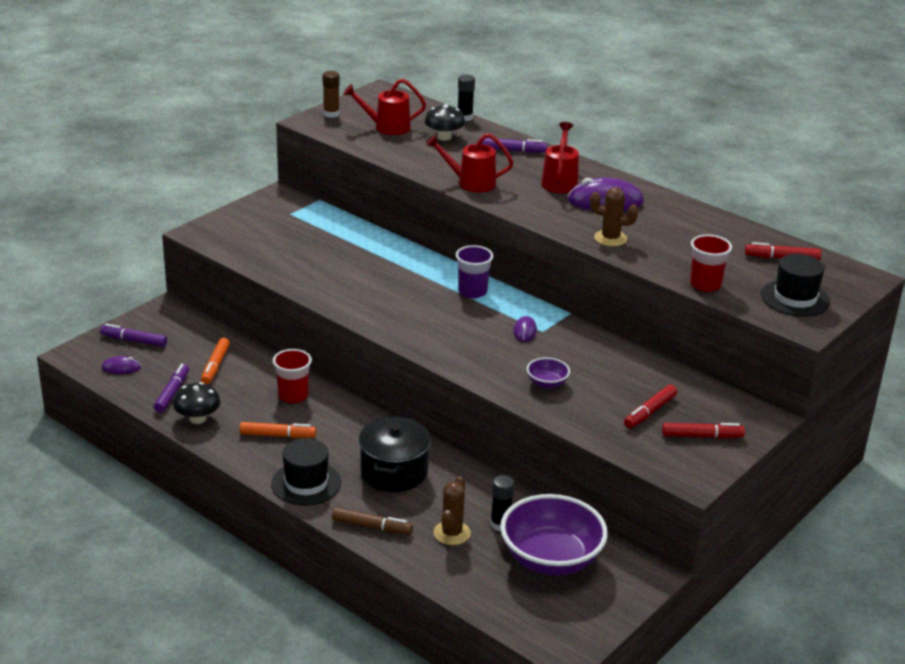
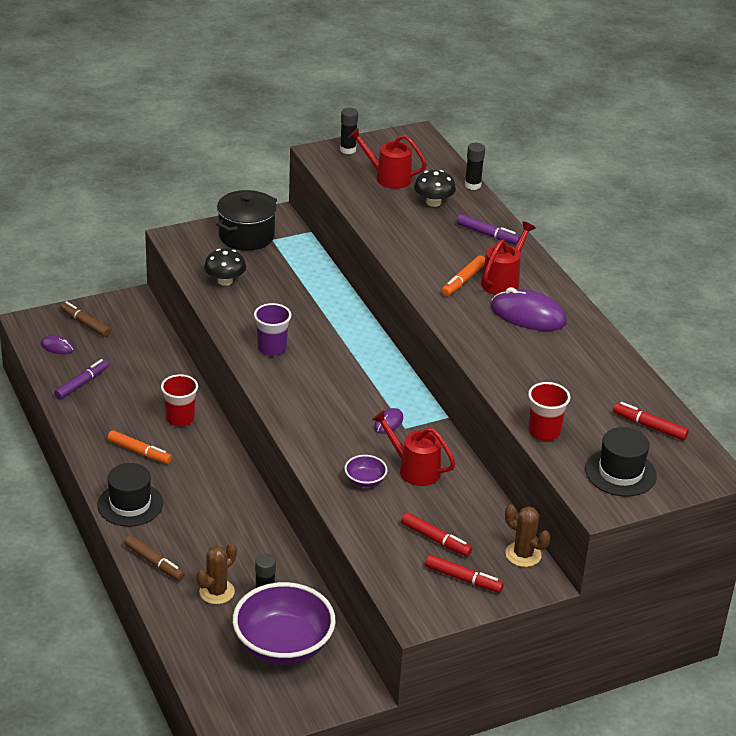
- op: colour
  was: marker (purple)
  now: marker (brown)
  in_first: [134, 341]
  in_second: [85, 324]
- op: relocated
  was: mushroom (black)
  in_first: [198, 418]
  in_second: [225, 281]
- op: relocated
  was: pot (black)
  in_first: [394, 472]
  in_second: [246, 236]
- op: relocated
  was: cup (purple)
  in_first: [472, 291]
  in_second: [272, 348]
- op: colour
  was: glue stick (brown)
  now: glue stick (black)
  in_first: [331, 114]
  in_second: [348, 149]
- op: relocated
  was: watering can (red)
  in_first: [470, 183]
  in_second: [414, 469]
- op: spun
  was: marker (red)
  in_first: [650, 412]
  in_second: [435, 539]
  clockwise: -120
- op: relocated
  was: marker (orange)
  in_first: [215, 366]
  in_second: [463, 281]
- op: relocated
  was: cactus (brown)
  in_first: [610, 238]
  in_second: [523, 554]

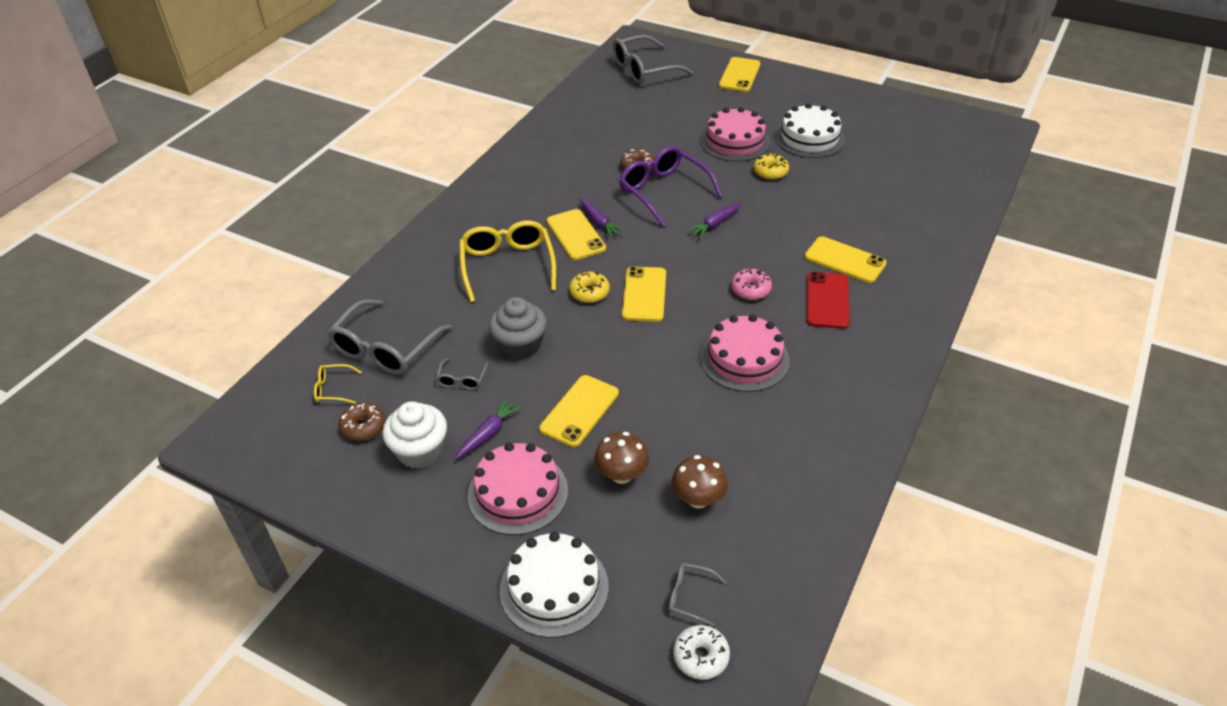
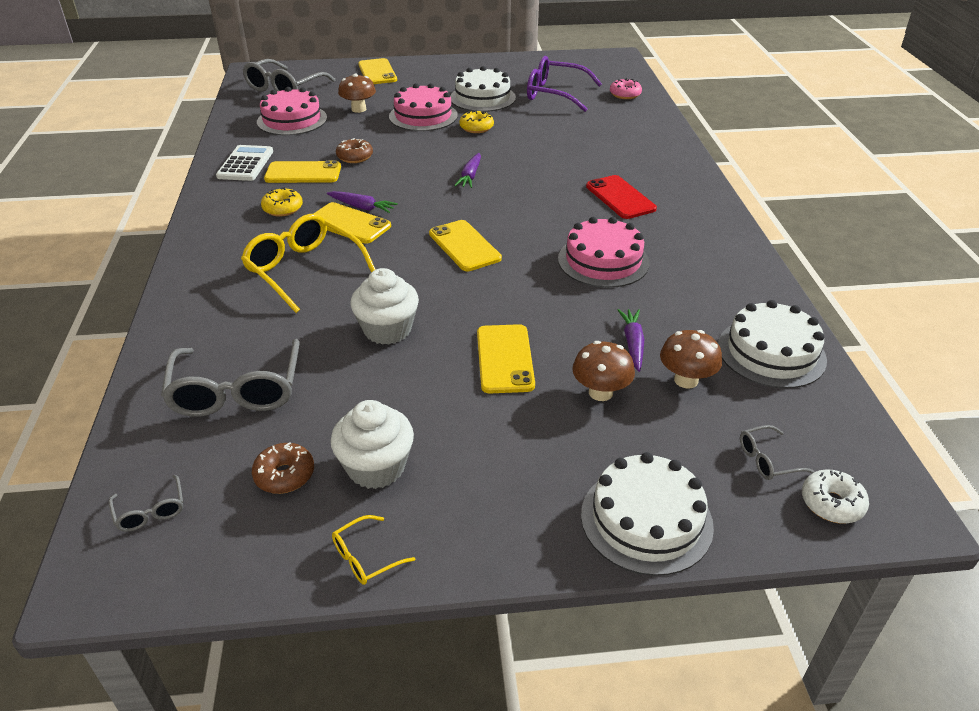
- op: relocated
  was: glasses (grey)
  in_first: [462, 379]
  in_second: [151, 511]
- op: appeared
  now: calculator (white)
  in_second: [245, 164]
- op: relocated
  was: cake (pink)
  in_first: [518, 493]
  in_second: [292, 120]
- op: relocated
  was: donut (yellow)
  in_first: [589, 292]
  in_second: [283, 209]
- op: relocated
  was: phone (yellow)
  in_first: [845, 260]
  in_second: [303, 173]
- op: relocated
  was: glasses (yellow)
  in_first: [333, 389]
  in_second: [365, 557]
- op: appeared
  now: mushroom (brown)
  in_second: [359, 109]
- op: colour
  was: cupcake (grey)
  now: cupcake (white)
  in_first: [520, 345]
  in_second: [387, 330]
- op: relocated
  was: glasses (purple)
  in_first: [663, 191]
  in_second: [554, 94]
- op: relocated
  was: donut (pink)
  in_first: [750, 290]
  in_second: [625, 94]
- op: relocated
  was: carrot (purple)
  in_first: [488, 433]
  in_second: [632, 344]
- op: appeared
  now: cake (white)
  in_second: [771, 352]

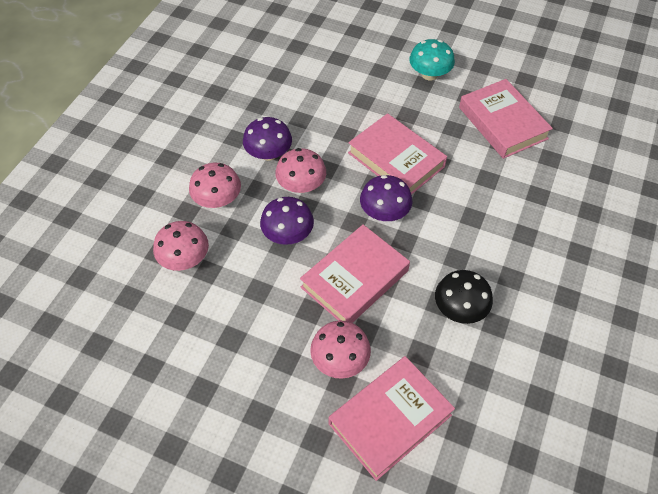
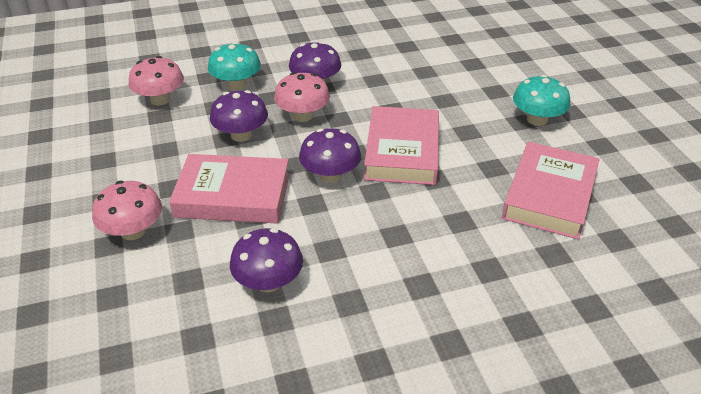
- op: colour
  was: mushroom (pink)
  now: mushroom (turquoise)
  in_first: [217, 200]
  in_second: [236, 84]
- op: colour
  was: mushroom (black)
  now: mushroom (purple)
  in_first: [459, 308]
  in_second: [268, 282]
- op: missing
  was: book (pink)
  in_first: [390, 419]

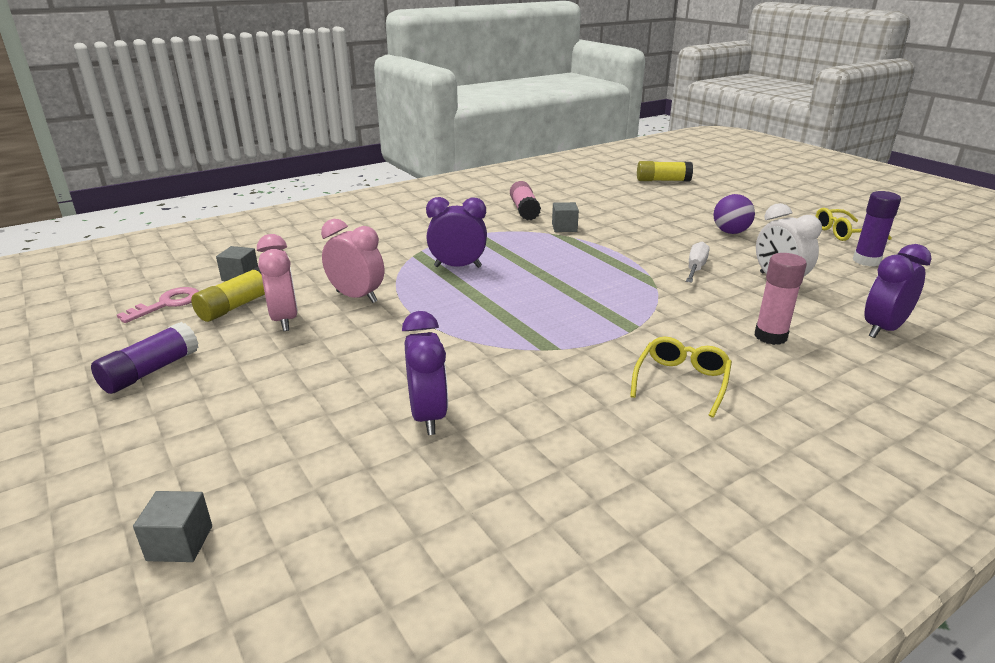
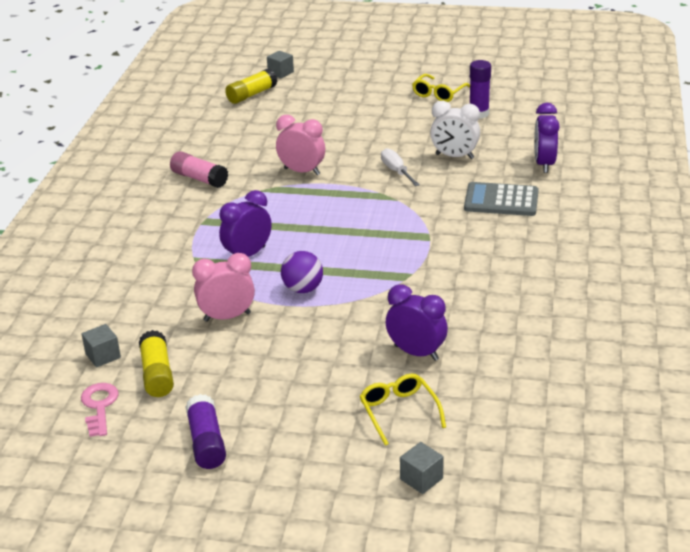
- op: relocated
  was: cube (grey)
  in_first: [564, 228]
  in_second: [280, 73]
- op: relocated
  was: clock (pink)
  in_first: [285, 320]
  in_second: [302, 171]
- op: relocated
  was: ball (purple)
  in_first: [730, 232]
  in_second: [303, 289]
- op: relocated
  was: glasses (yellow)
  in_first: [681, 382]
  in_second: [399, 412]
- op: exchanged
  was: glue stick (pink)
  now: calculator (grey)
  in_first: [770, 336]
  in_second: [501, 200]

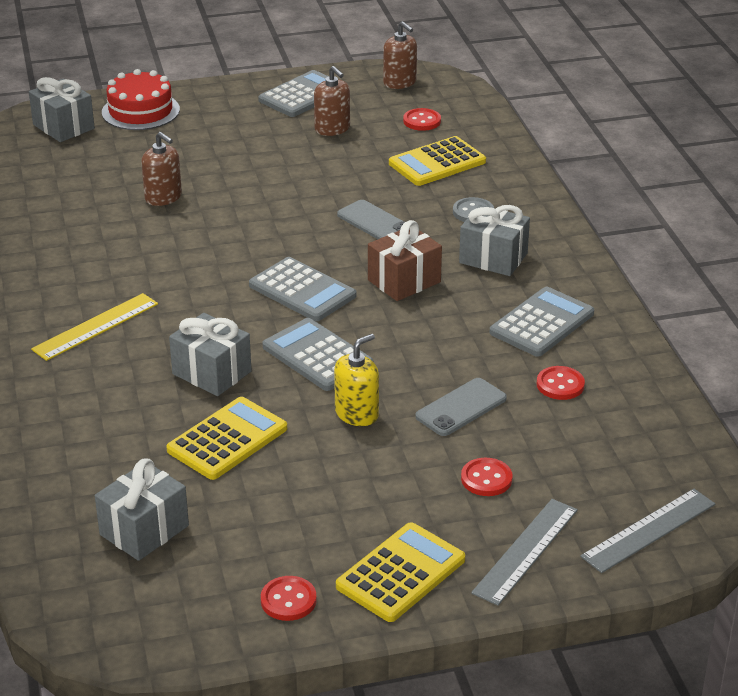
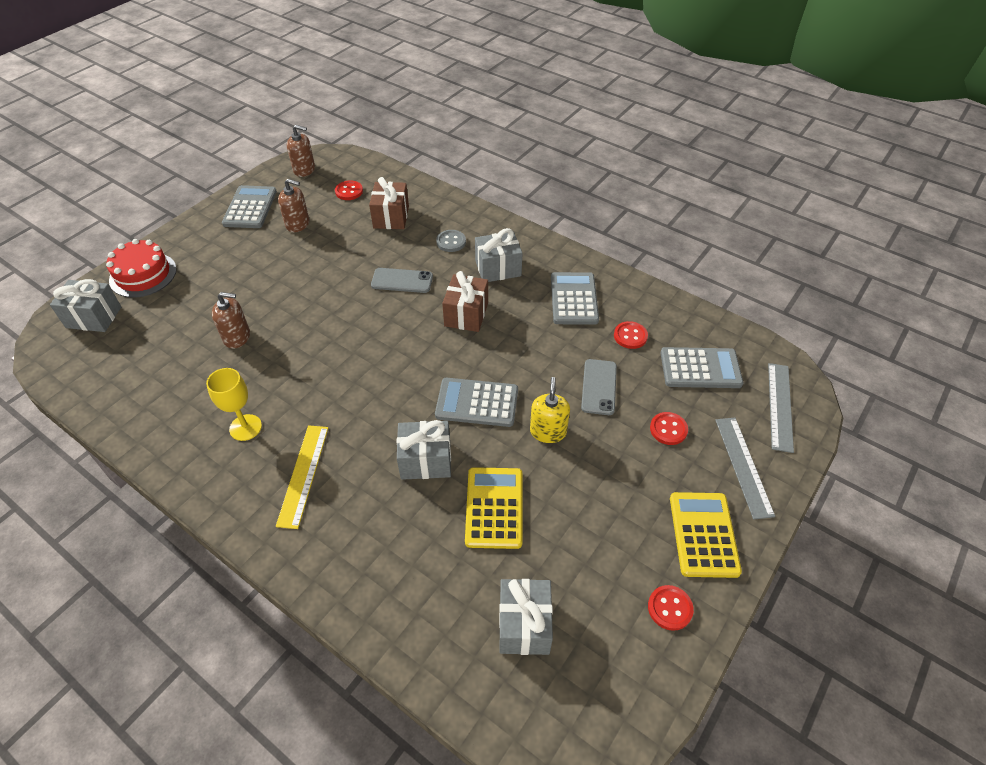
- op: appeared
  now: goblet (yellow)
  in_second: [245, 427]
- op: exchanged
  was: calculator (yellow)
  now: gift (brown)
  in_first: [437, 162]
  in_second: [391, 217]
- op: relocated
  was: calculator (grey)
  in_first: [302, 291]
  in_second: [700, 368]

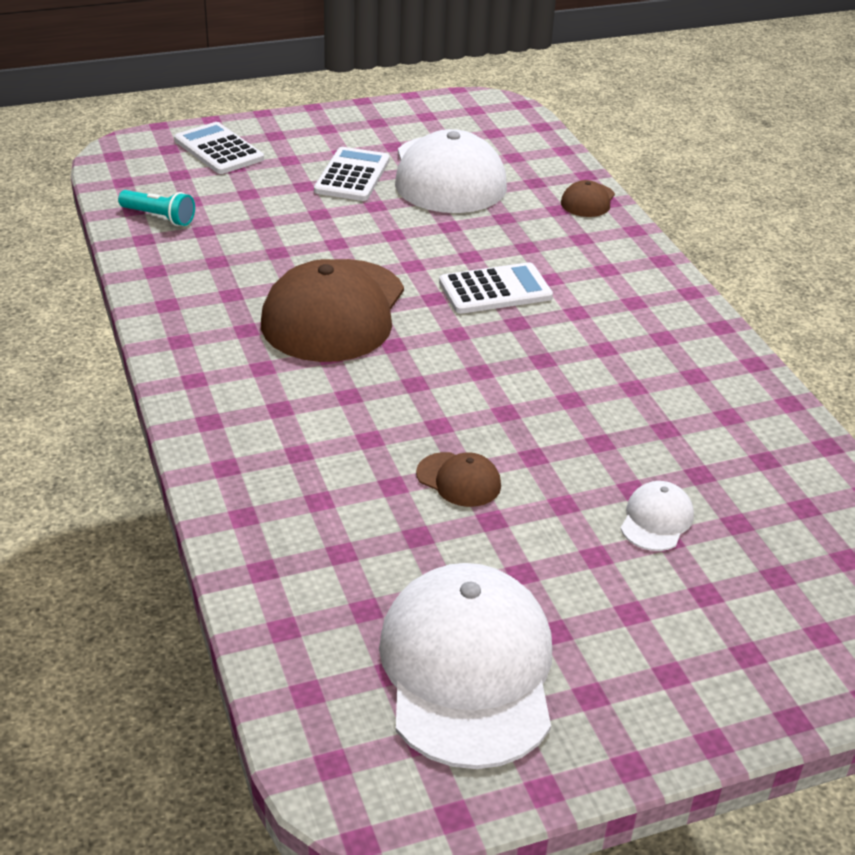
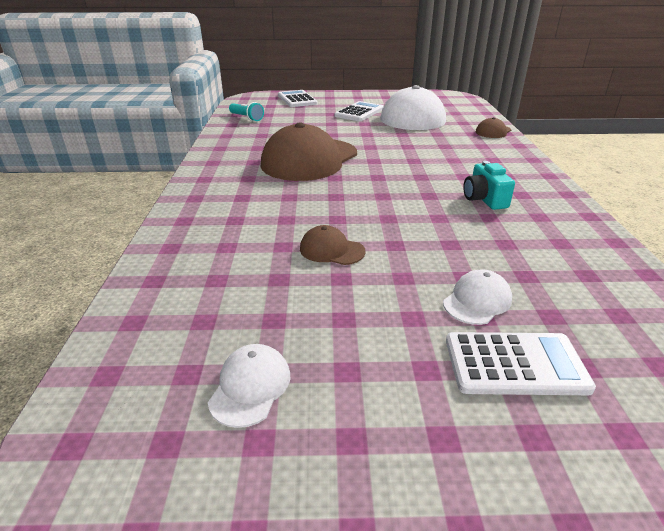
- op: size
  was: cap (white)
  in_first: [467, 670]
  in_second: [250, 387]
  ratio: 0.43
- op: spun
  was: cap (brown)
  in_first: [459, 480]
  in_second: [331, 250]
  clockwise: 150
- op: relocated
  was: calculator (white)
  in_first: [495, 290]
  in_second: [515, 364]
- op: appeared
  now: camera (turquoise)
  in_second: [484, 199]

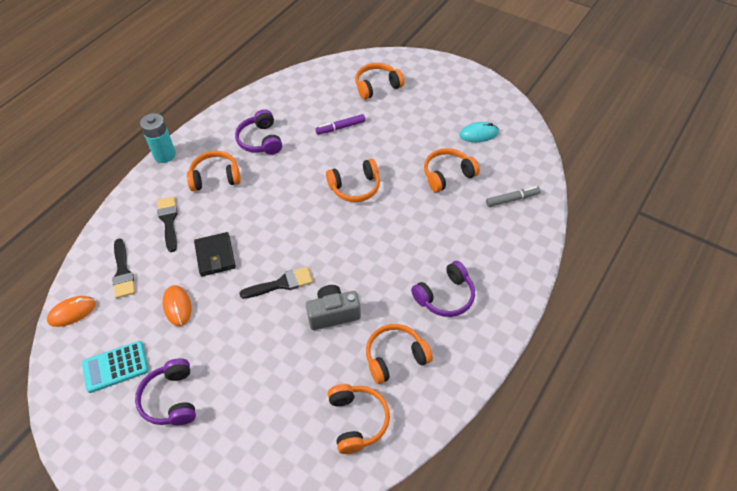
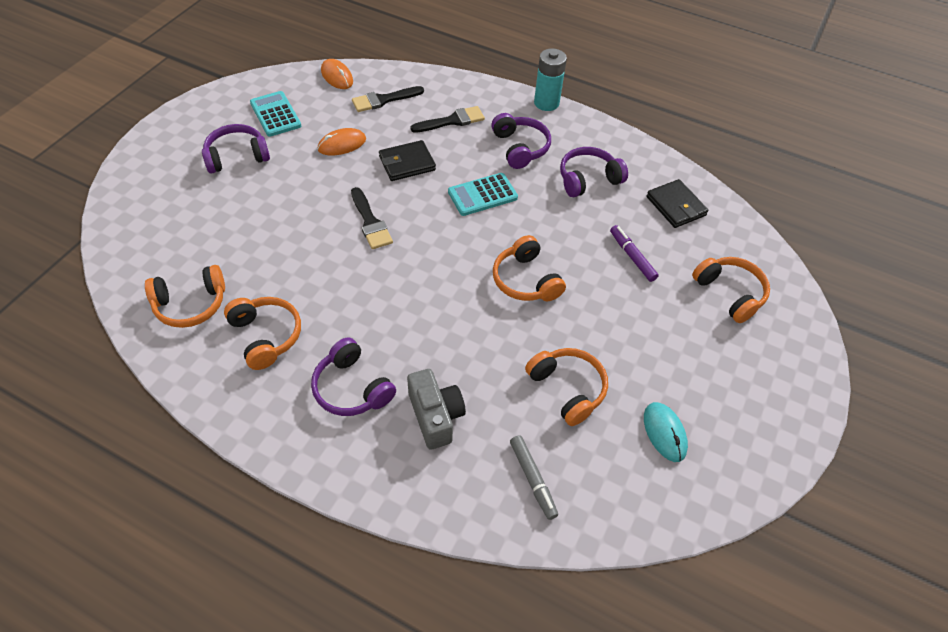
- op: relocated
  was: camera (grey)
  in_first: [333, 314]
  in_second: [435, 416]
- op: appeared
  now: calculator (turquoise)
  in_second: [482, 195]
- op: colour
  was: headphones (orange)
  now: headphones (purple)
  in_first: [215, 177]
  in_second: [520, 148]
- op: appeared
  now: wallet (black)
  in_second: [675, 206]

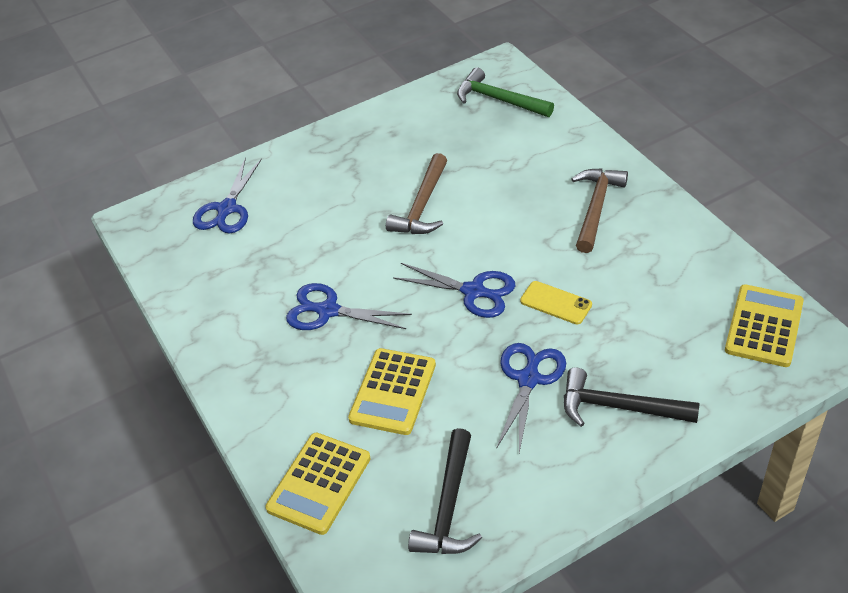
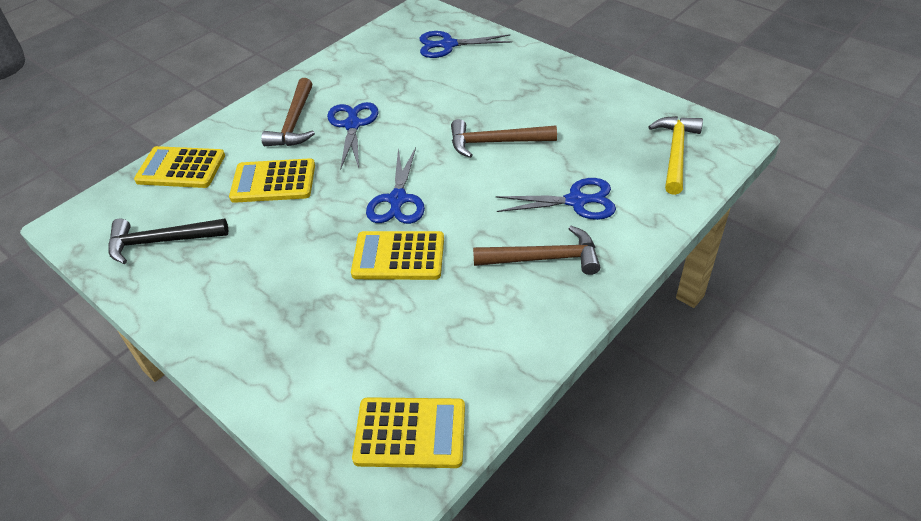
- op: appeared
  now: hammer (brown)
  in_second: [294, 122]
- op: exchanged
  was: phone (yellow)
  now: calculator (yellow)
  in_first: [555, 303]
  in_second: [398, 256]
- op: relocated
  was: scissors (blue)
  in_first: [529, 378]
  in_second: [577, 201]
- op: colour
  was: hammer (green)
  now: hammer (yellow)
  in_first: [499, 100]
  in_second: [675, 153]
- op: missing
  was: hammer (black)
  in_first: [619, 407]

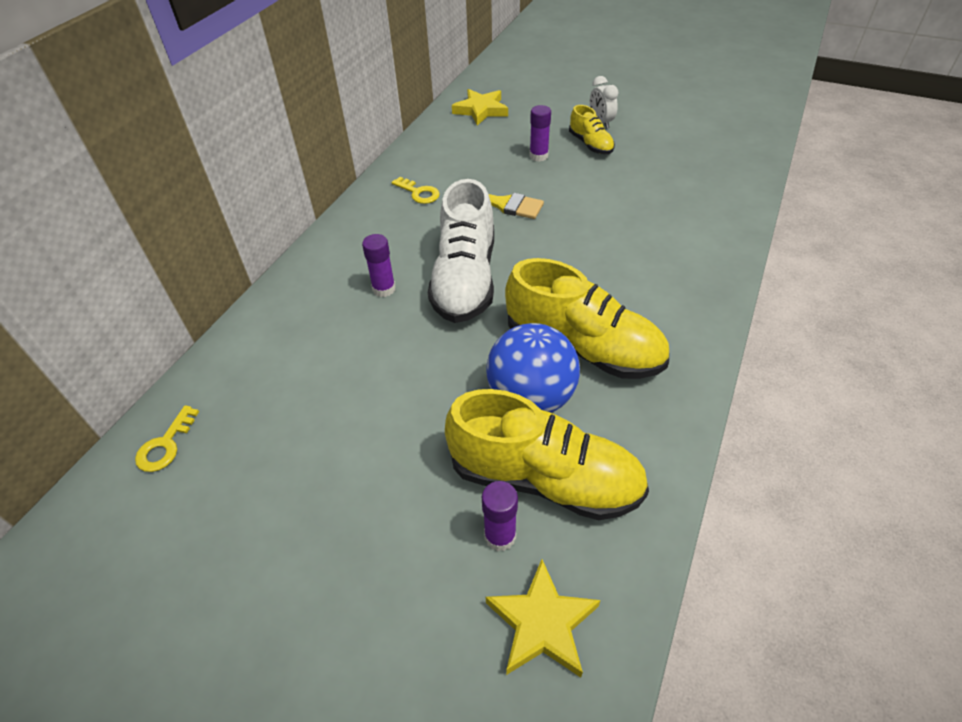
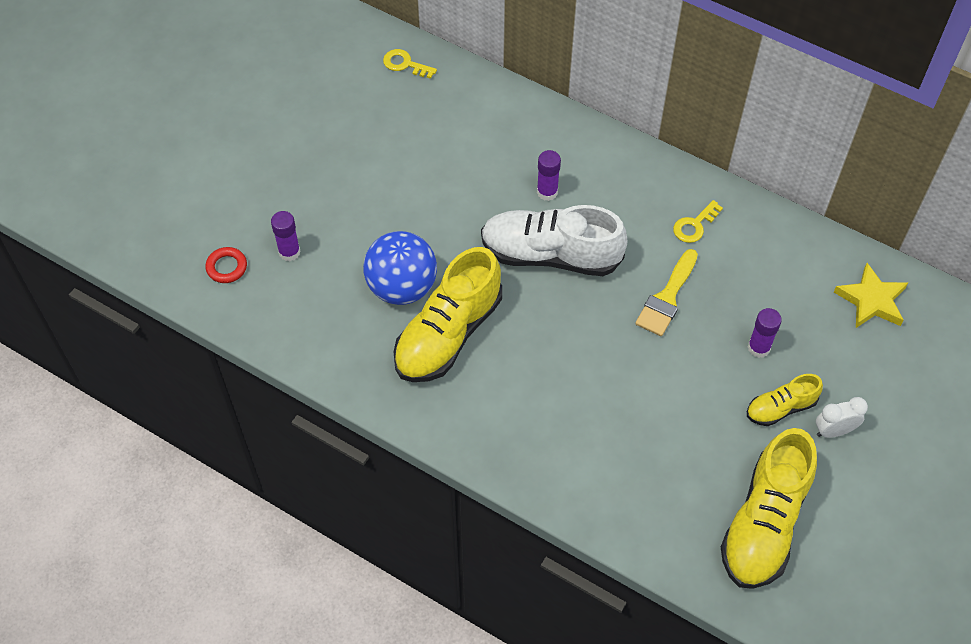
- op: exchanged
  was: star (yellow)
  now: ring (red)
  in_first: [542, 623]
  in_second: [227, 267]
- op: relocated
  was: shoe (yellow)
  in_first: [545, 479]
  in_second: [764, 523]

